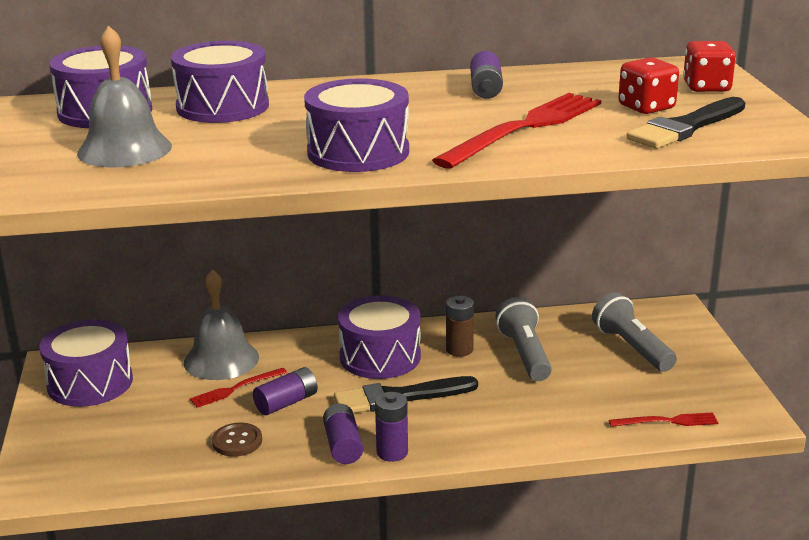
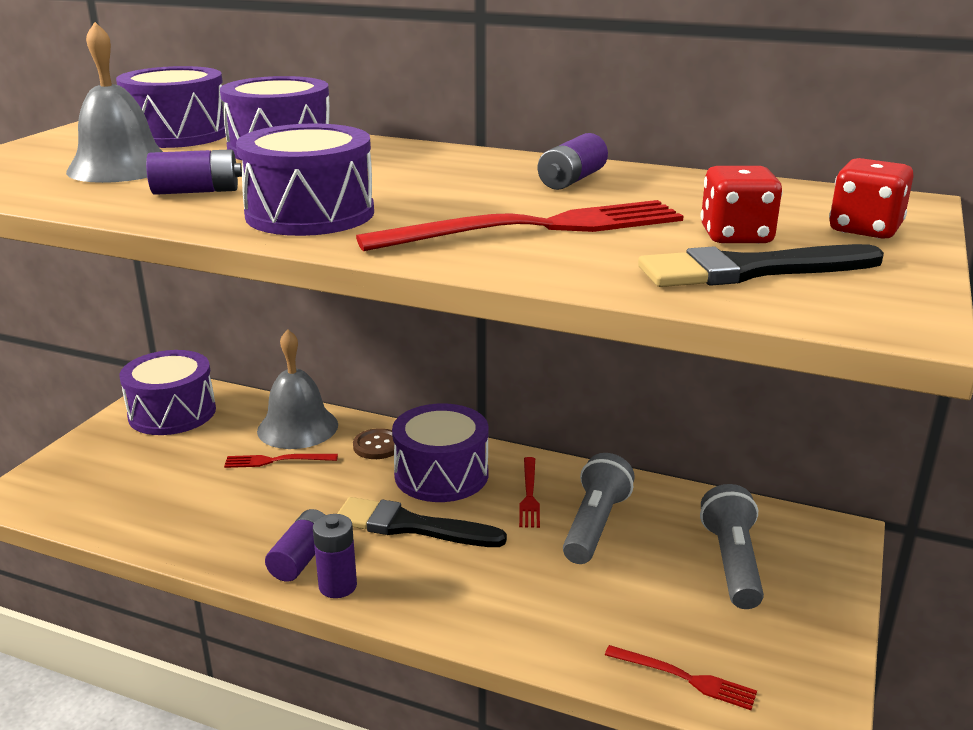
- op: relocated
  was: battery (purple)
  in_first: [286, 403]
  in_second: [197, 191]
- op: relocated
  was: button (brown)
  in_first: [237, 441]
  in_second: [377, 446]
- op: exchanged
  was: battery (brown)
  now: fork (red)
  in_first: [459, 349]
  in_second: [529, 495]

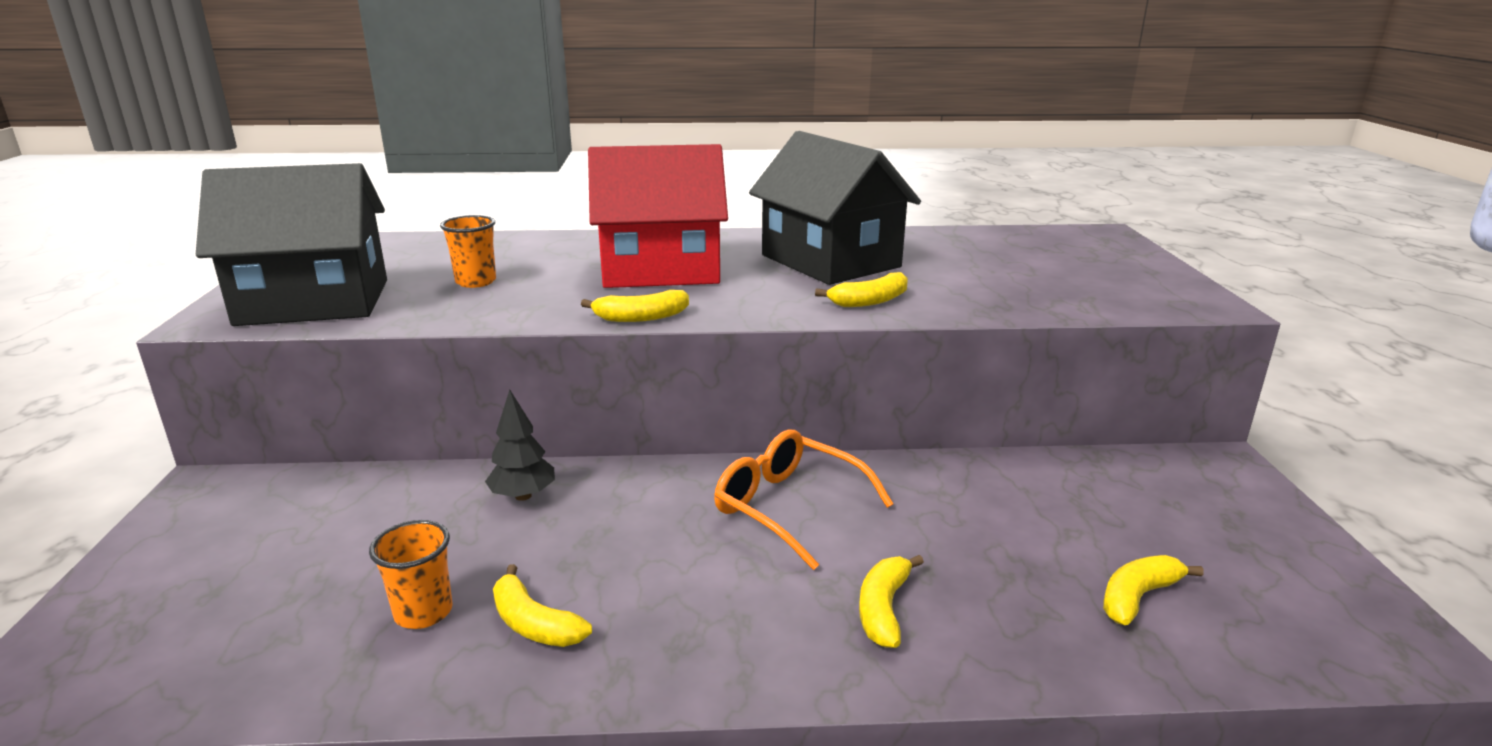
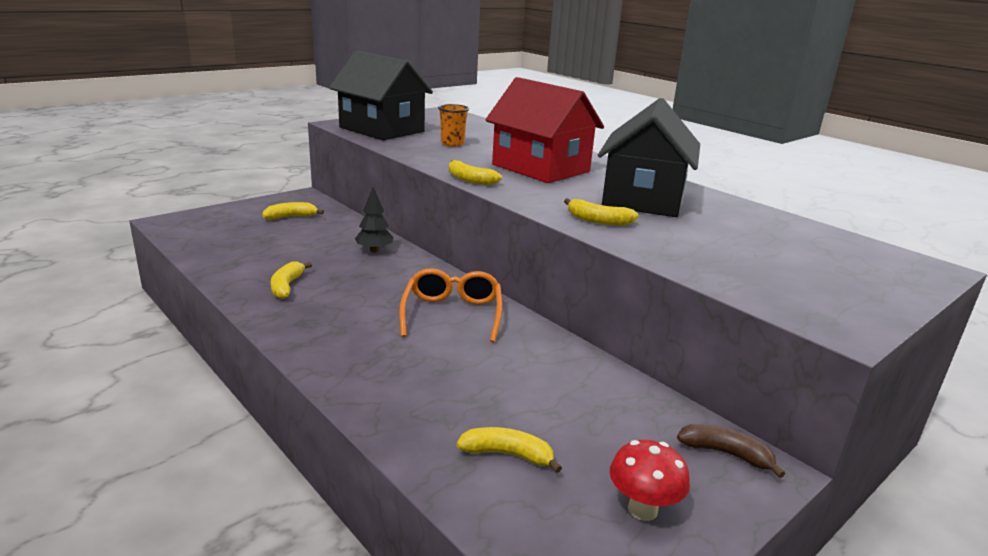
- op: relocated
  was: banana (yellow)
  in_first: [883, 609]
  in_second: [291, 217]
- op: appeared
  now: mushroom (red)
  in_second: [642, 509]
- op: appeared
  now: banana (brown)
  in_second: [726, 454]
- op: missing
  was: cup (orange)
  in_first: [423, 612]

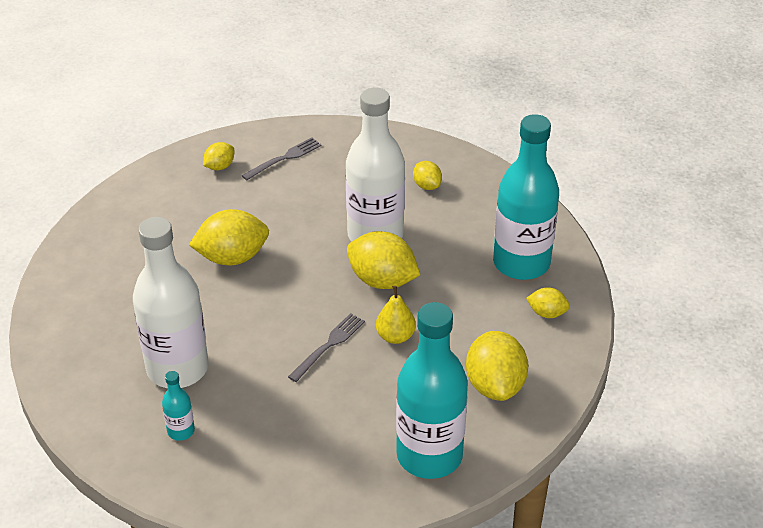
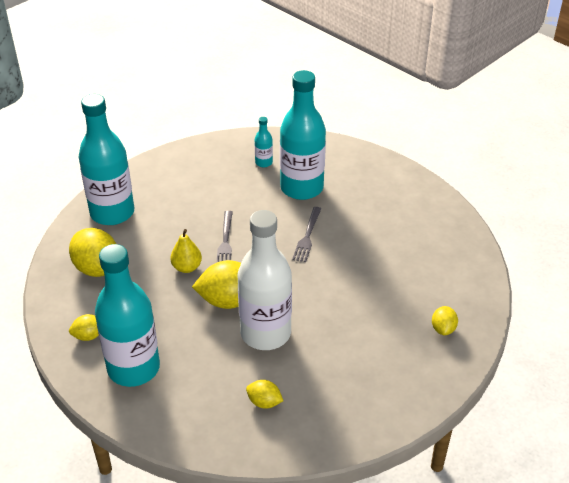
- op: colour
  was: bottle (white)
  now: bottle (turquoise)
  in_first: [177, 368]
  in_second: [301, 188]
- op: relocated
  was: fork (grey)
  in_first: [285, 158]
  in_second: [307, 237]
- op: missing
  was: lemon (yellow)
  in_first: [232, 257]

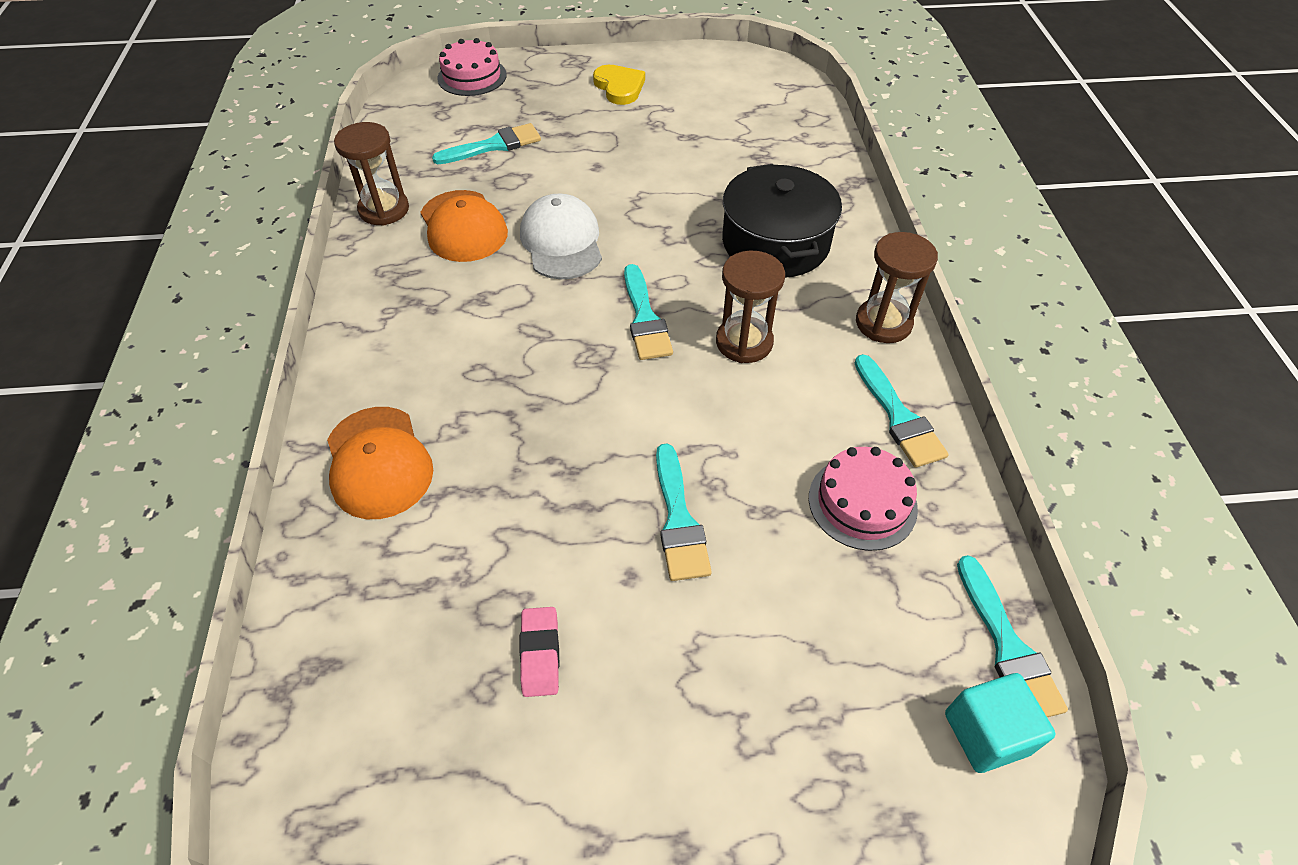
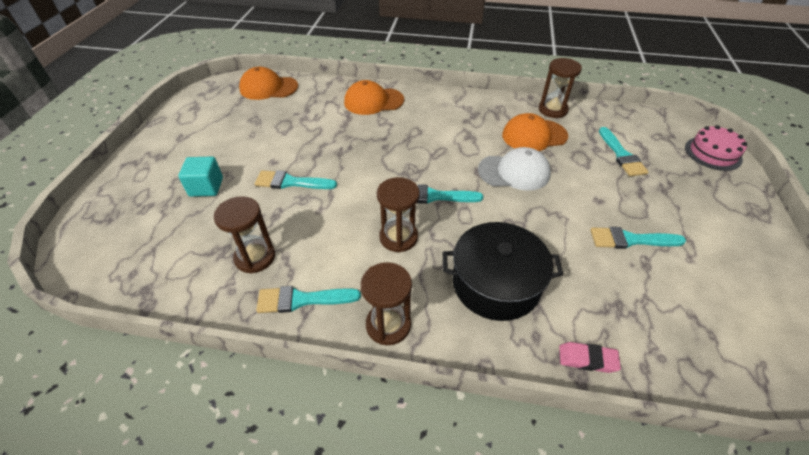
- op: relocated
  was: cube (turquoise)
  in_first: [986, 733]
  in_second: [206, 187]
- op: exchanged
  was: cake (pink)
  now: hourglass (brown)
  in_first: [862, 503]
  in_second: [255, 257]
- op: appeared
  now: cap (orange)
  in_second: [268, 88]
- op: relocated
  was: eraser (pink)
  in_first: [540, 654]
  in_second: [587, 359]
- op: relocated
  was: brush (turquoise)
  in_first: [1007, 647]
  in_second: [630, 240]
- op: missing
  was: heart (yellow)
  in_first: [619, 87]

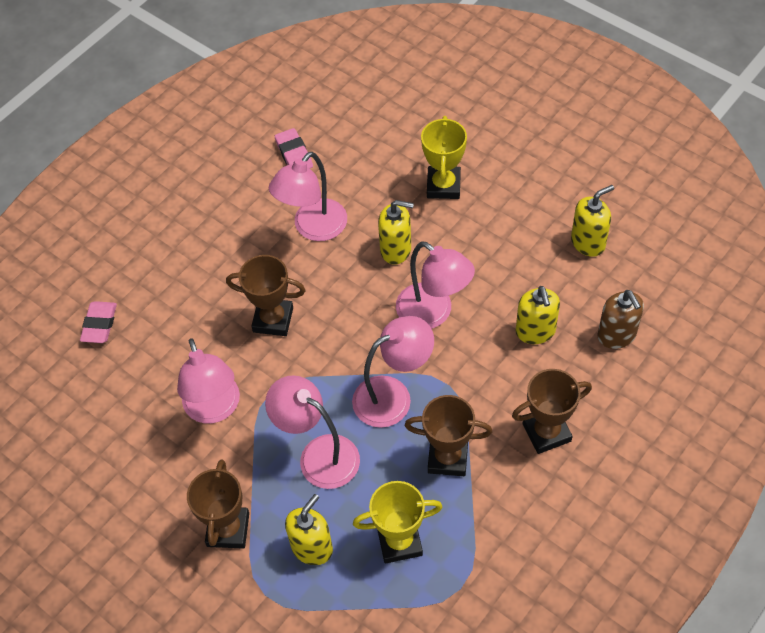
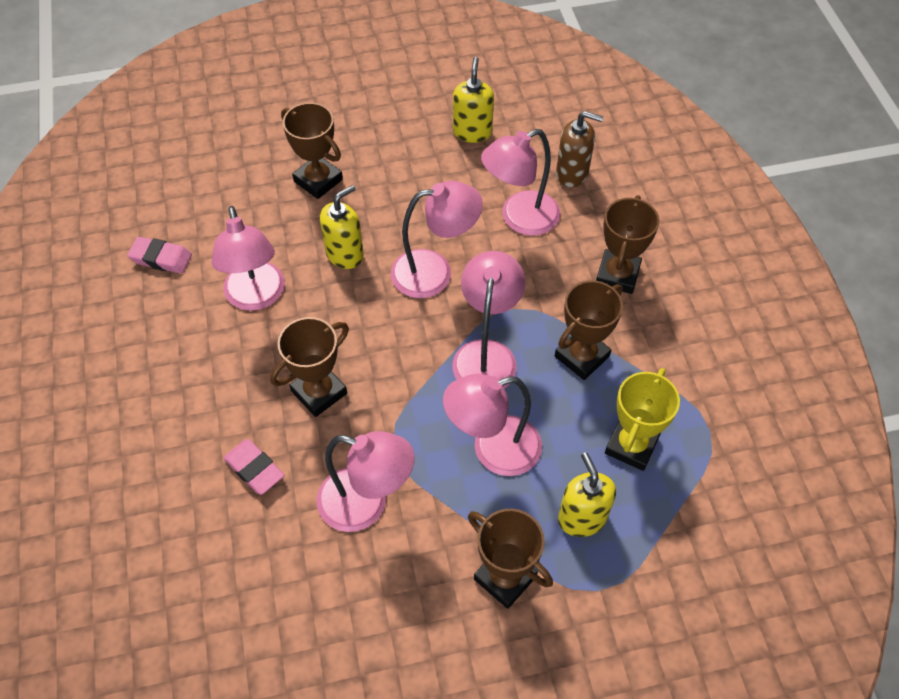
- op: relocated
  was: eraser (pink)
  in_first: [99, 324]
  in_second: [254, 469]
- op: colour
  was: trophy (yellow)
  now: trophy (brown)
  in_first: [443, 186]
  in_second: [318, 180]
- op: exchanged
  was: soap dispenser (yellow)
  now: lamp (pink)
  in_first: [535, 331]
  in_second: [519, 218]

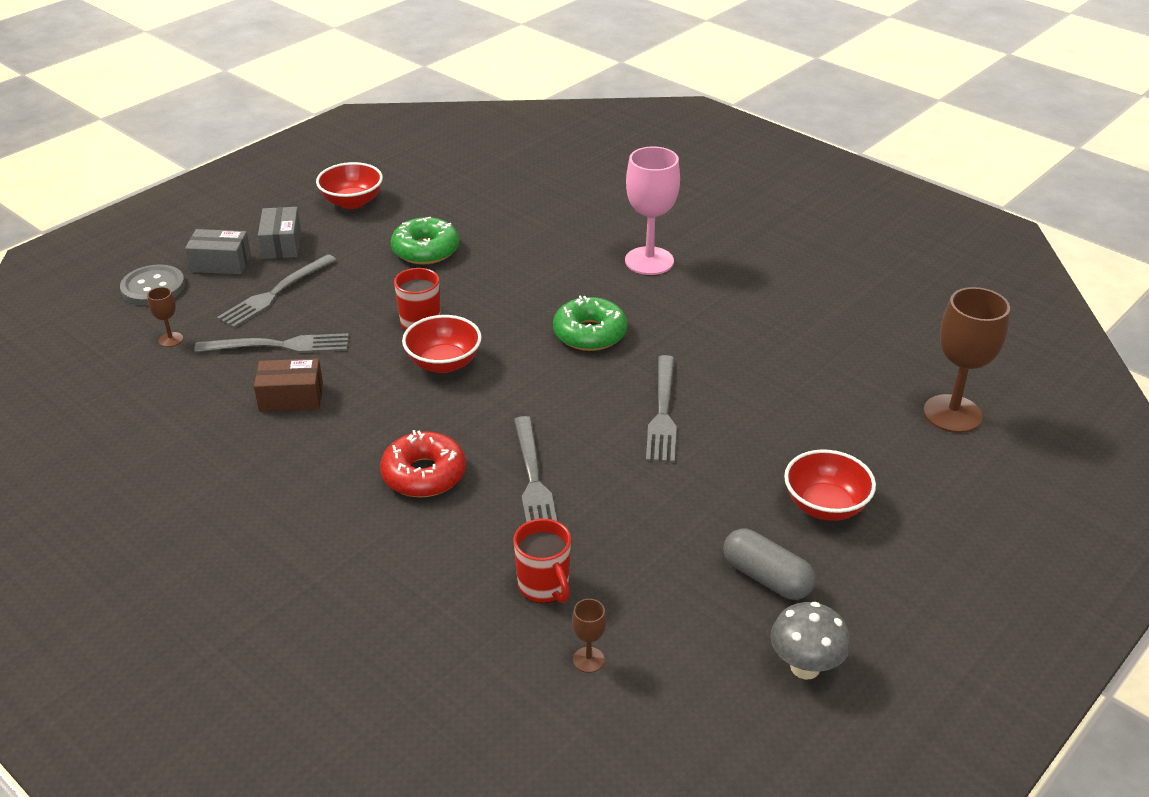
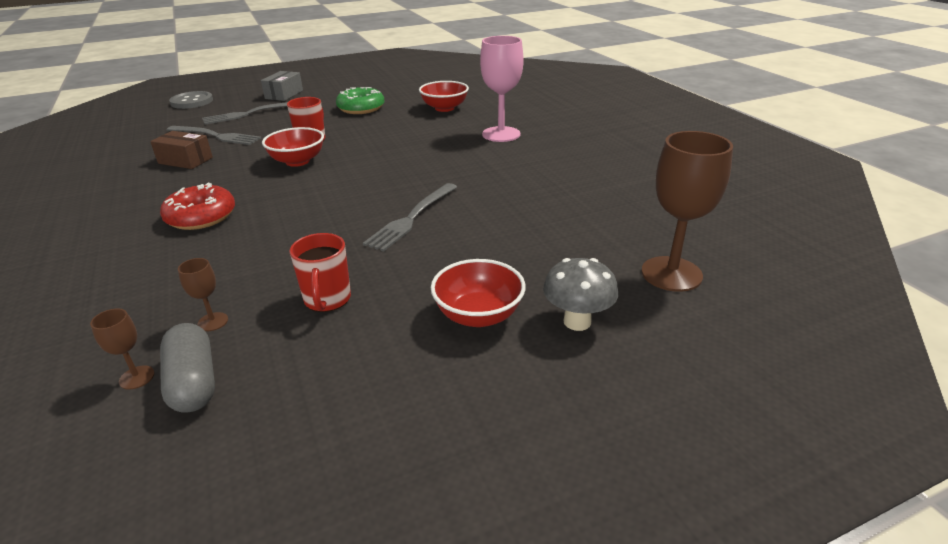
- op: relocated
  was: capsule (grey)
  in_first: [766, 577]
  in_second: [193, 382]
- op: relocated
  was: goblet (brown)
  in_first: [171, 340]
  in_second: [213, 322]
- op: relocated
  was: mug (red)
  in_first: [544, 587]
  in_second: [327, 300]
- op: relocated
  was: bowl (red)
  in_first: [352, 202]
  in_second: [444, 108]
- op: relocated
  was: mushroom (grey)
  in_first: [805, 667]
  in_second: [577, 321]
- op: missing
  was: box (grey)
  in_first: [221, 263]
- op: missing
  was: fork (grey)
  in_first: [534, 481]
- op: missing
  was: donut (green)
  in_first: [589, 333]

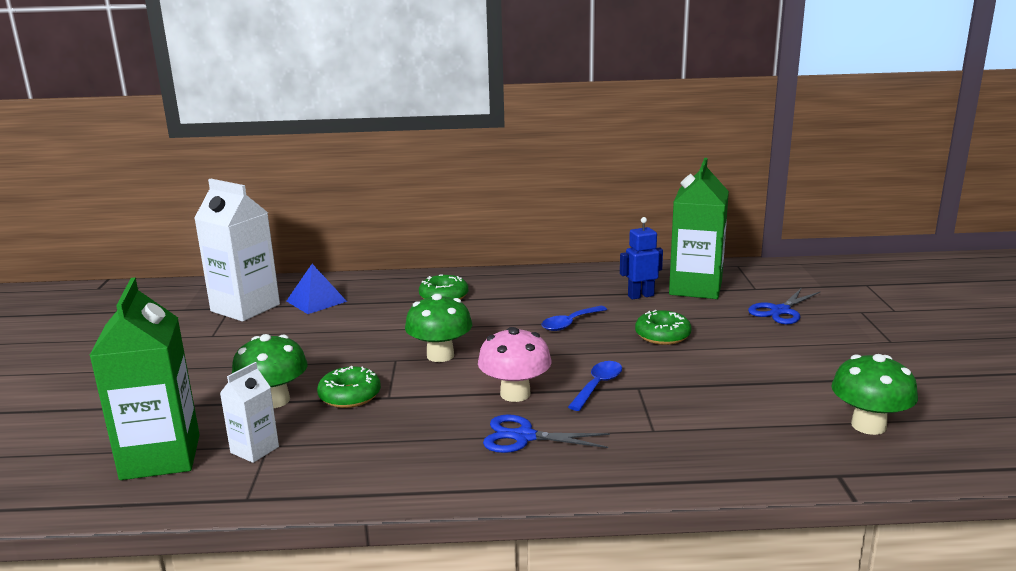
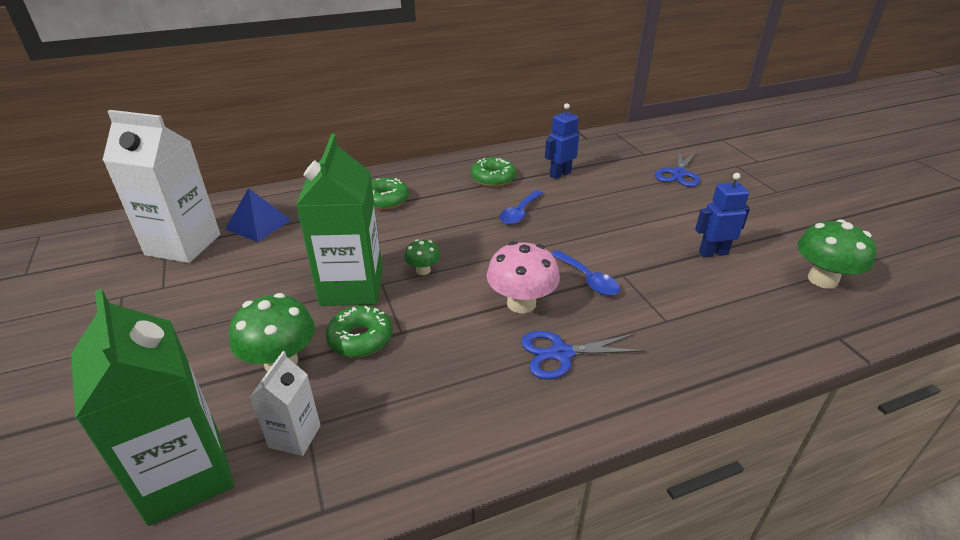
- op: relocated
  was: carton (green)
  in_first: [695, 288]
  in_second: [352, 287]
- op: size
  was: mushroom (green)
  in_first: [440, 355]
  in_second: [423, 270]
  ratio: 0.54
- op: relocated
  was: donut (green)
  in_first: [662, 335]
  in_second: [493, 178]
- op: spun
  was: spoon (blue)
  in_first: [598, 386]
  in_second: [588, 279]
  clockwise: 135
- op: appeared
  now: robot (blue)
  in_second: [713, 253]

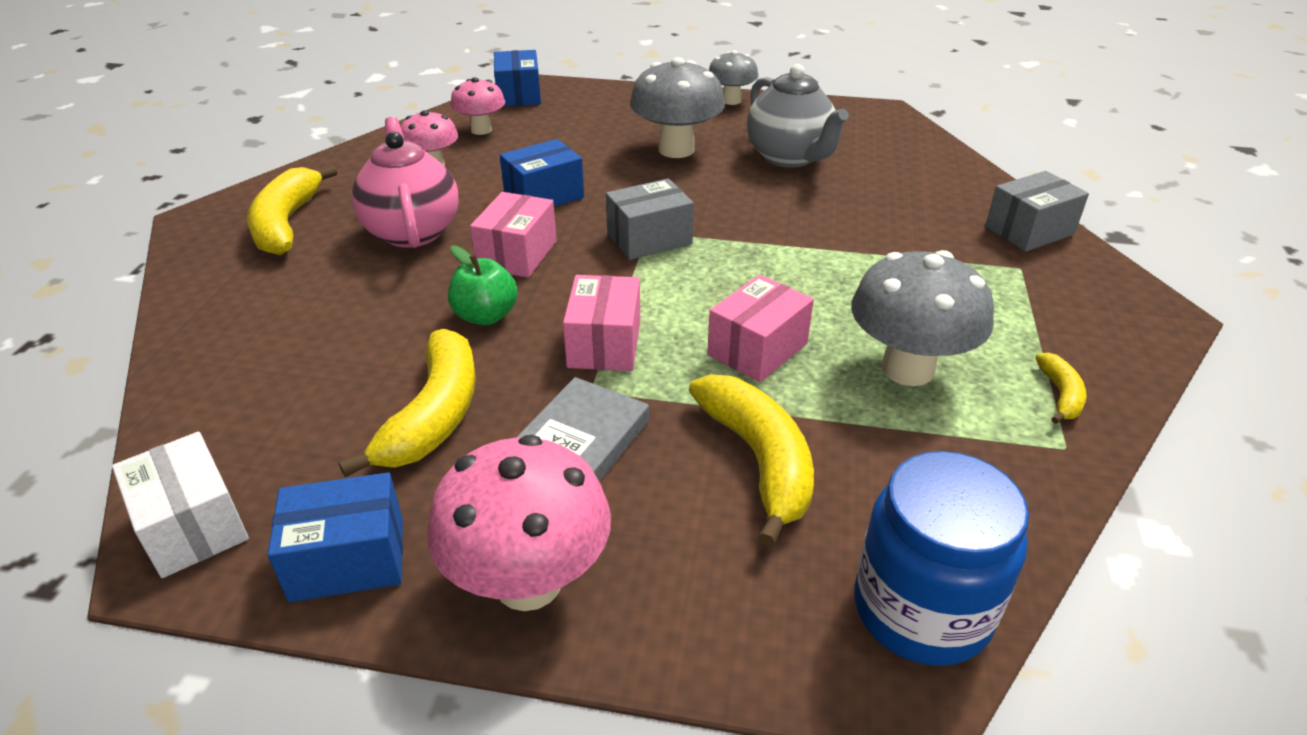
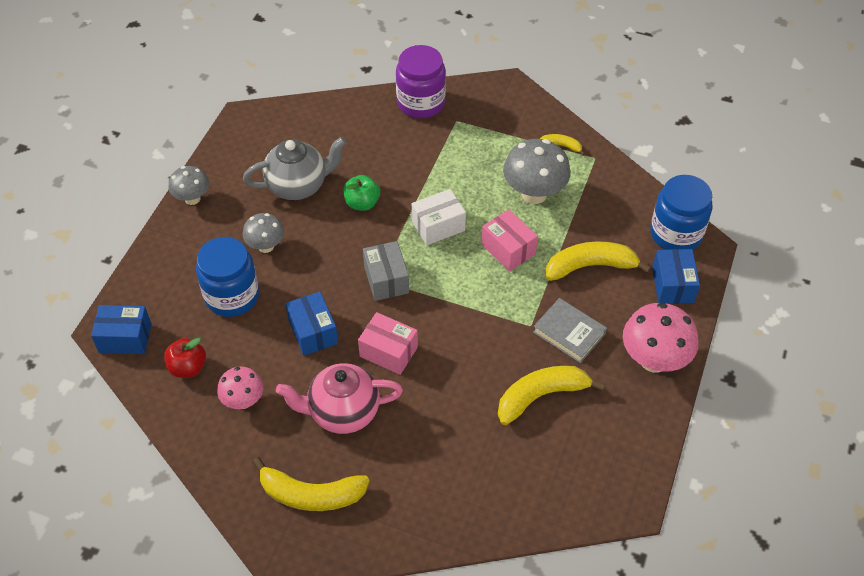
- op: exchanged
  was: mushroom (pink)
  now: apple (red)
  in_first: [481, 130]
  in_second: [188, 367]
- op: appeared
  now: jar (blue)
  in_second: [232, 296]
- op: size
  was: mushroom (grey)
  in_first: [676, 150]
  in_second: [266, 246]
  ratio: 0.6
- op: relocated
  was: apple (green)
  in_first: [485, 316]
  in_second: [362, 203]
- op: exchanged
  was: box (grey)
  now: jar (purple)
  in_first: [1029, 231]
  in_second: [421, 103]
- op: relocated
  was: box (white)
  in_first: [192, 526]
  in_second: [438, 226]
- op: spun
  was: banana (yellow)
  in_first: [434, 415]
  in_second: [541, 396]
  clockwise: -45
- op: relocated
  was: box (blue)
  in_first: [348, 559]
  in_second: [672, 285]
- op: missing
  was: box (pink)
  in_first: [604, 344]

